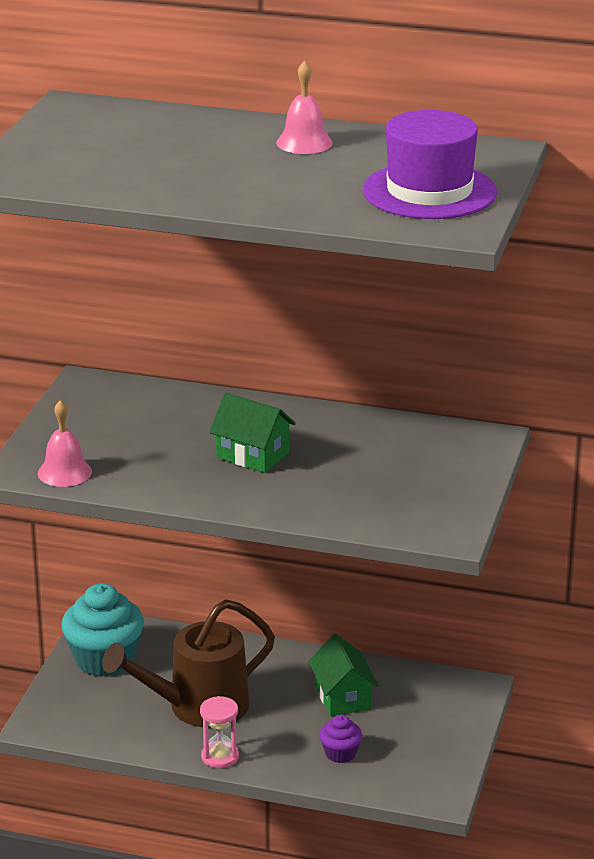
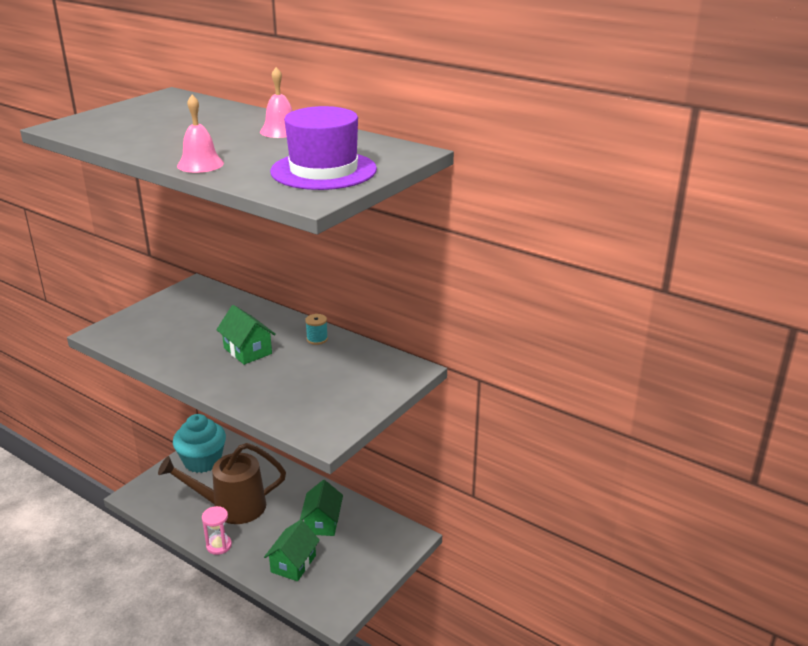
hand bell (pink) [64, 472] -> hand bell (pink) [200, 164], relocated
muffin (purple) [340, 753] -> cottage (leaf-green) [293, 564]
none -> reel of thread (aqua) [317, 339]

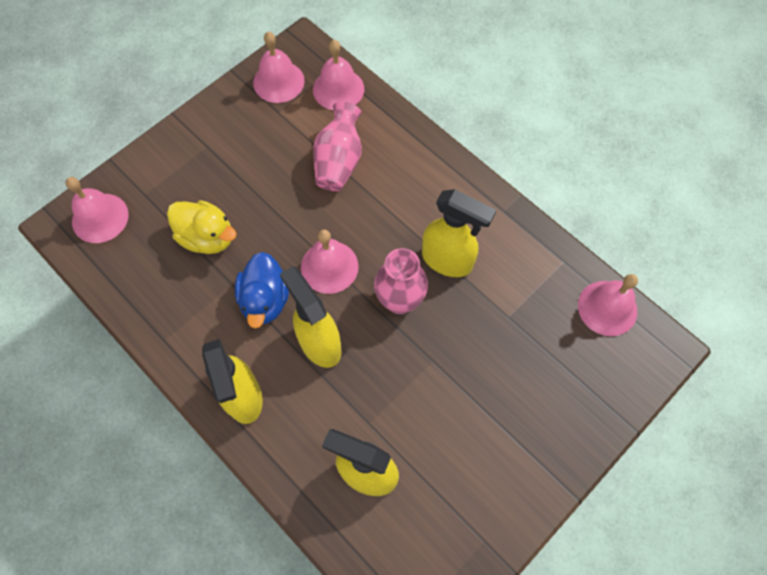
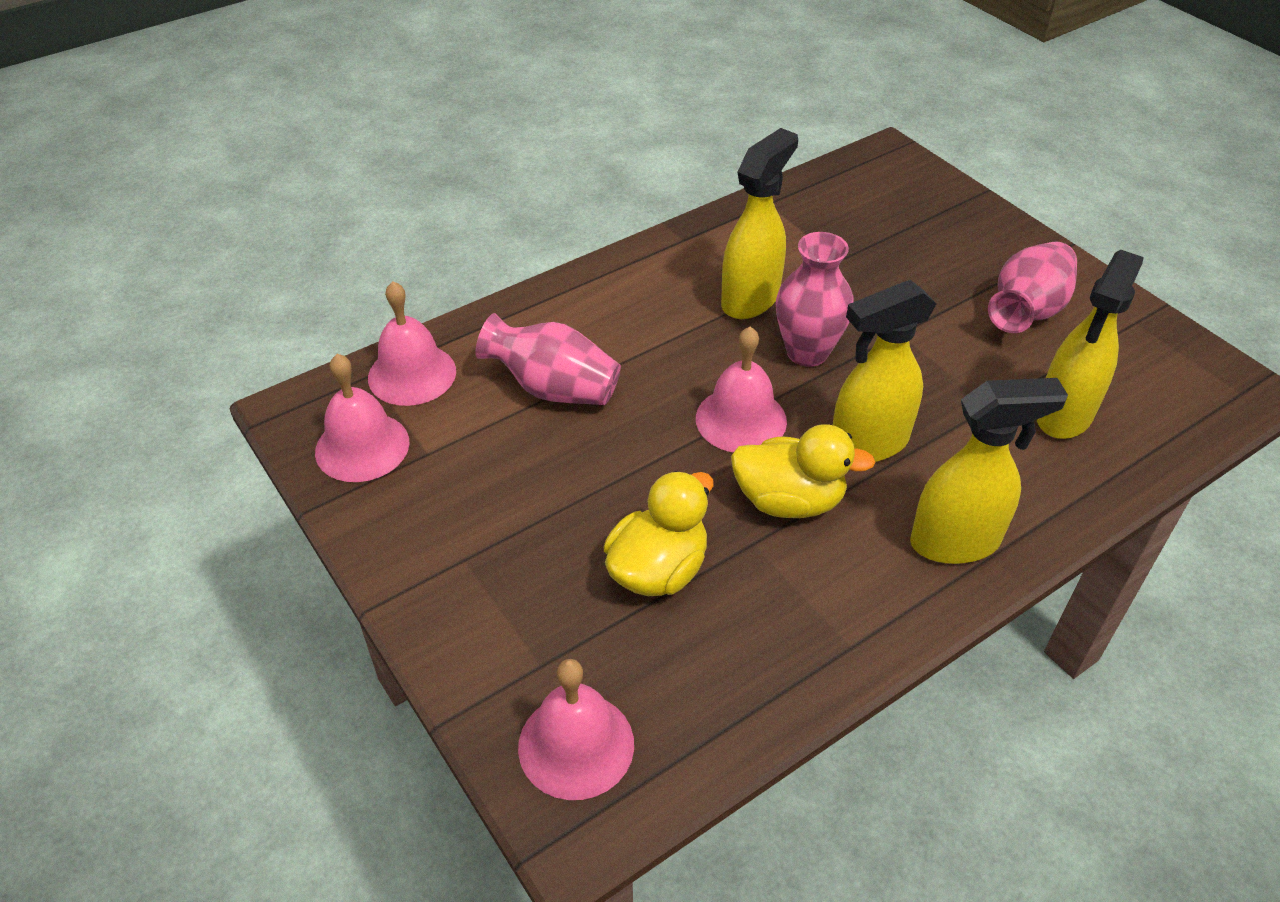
rubber duck (royal blue) [265, 300] -> rubber duck (bright yellow) [789, 501]
none -> vase (pink) [1026, 311]
hand bell (pink) [607, 308] -> none

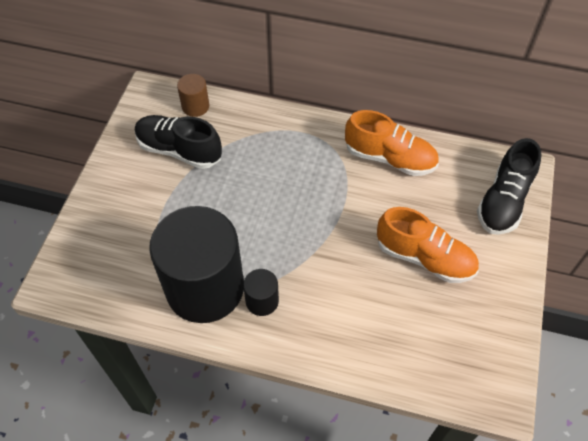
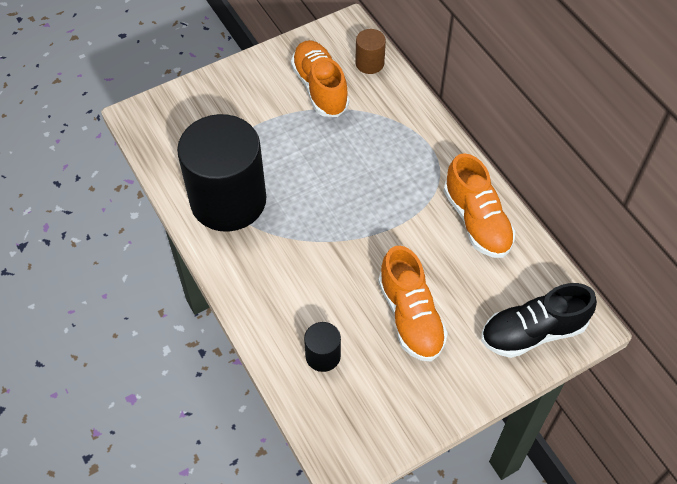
lace-up shoe (black) [179, 150] -> lace-up shoe (bright orange) [320, 88]
solid cylinder (black) [262, 301] -> solid cylinder (black) [323, 356], relocated

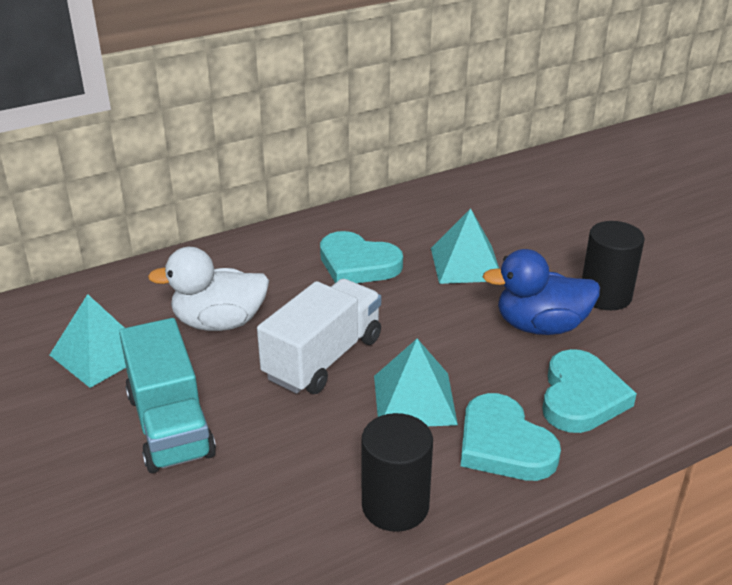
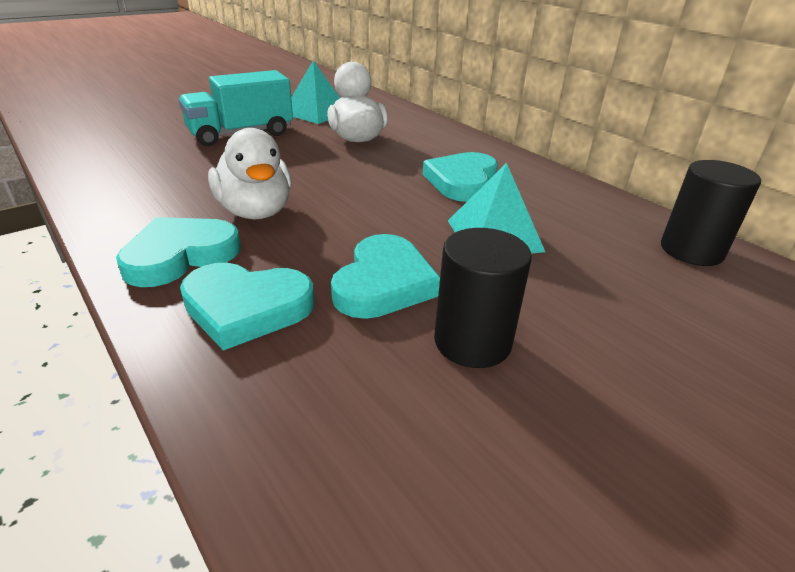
pyramid (aqua) [414, 399] -> rubber duck (white) [256, 211]
rubber duck (royal blue) [540, 326] -> heart (aqua) [384, 283]
solid cylinder (black) [395, 506] -> solid cylinder (black) [691, 250], relocated
lorry (white) [323, 358] -> none

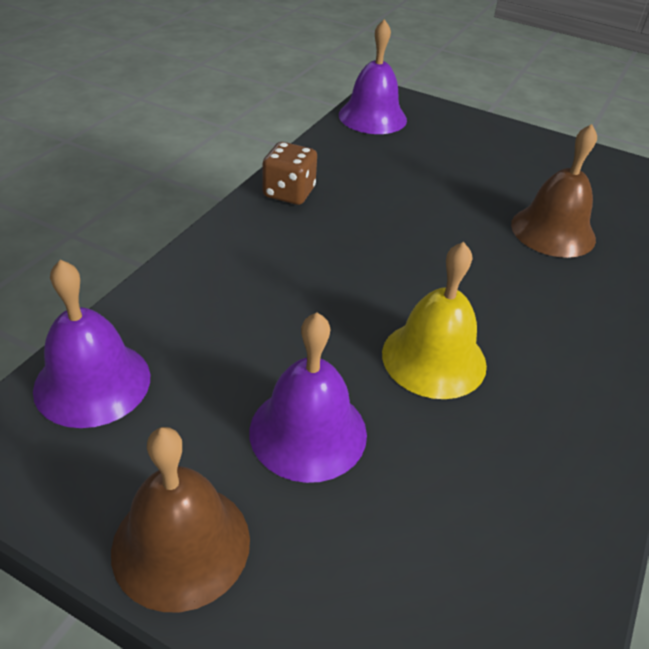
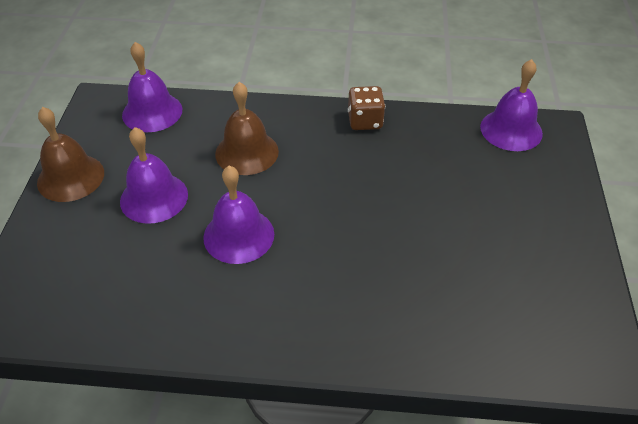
hand bell (bright yellow) [434, 358] -> hand bell (purple) [238, 235]
hand bell (dark brown) [553, 231] -> hand bell (dark brown) [247, 152], relocated

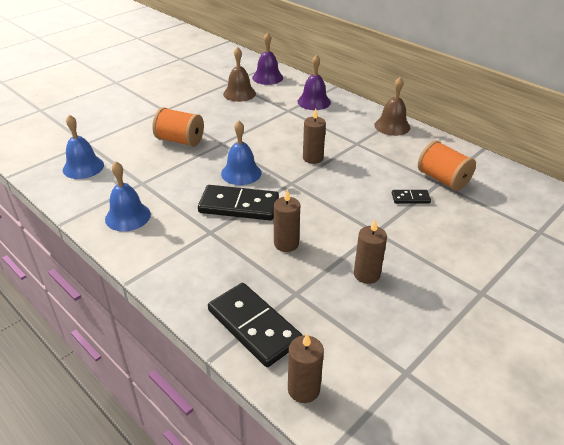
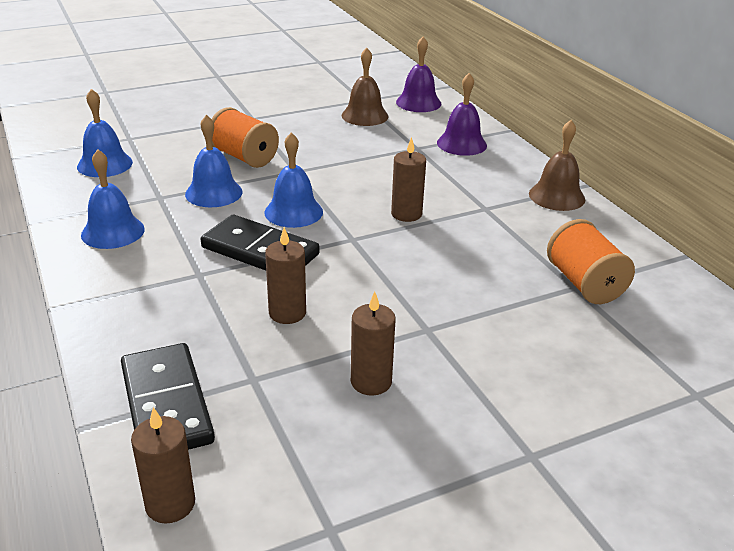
none -> hand bell (royal blue) [213, 193]
domino (black) [410, 198] -> none

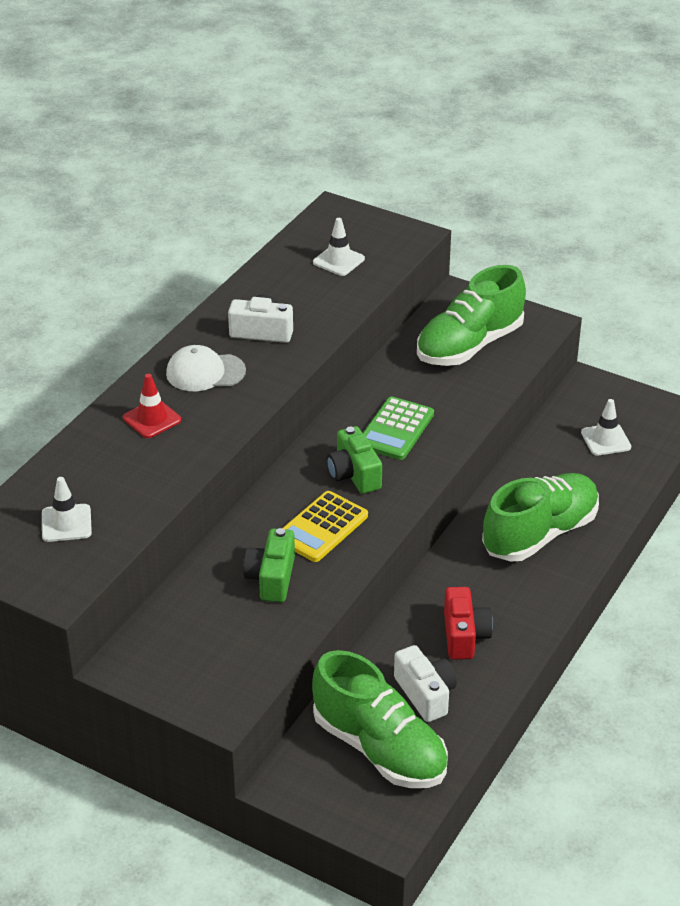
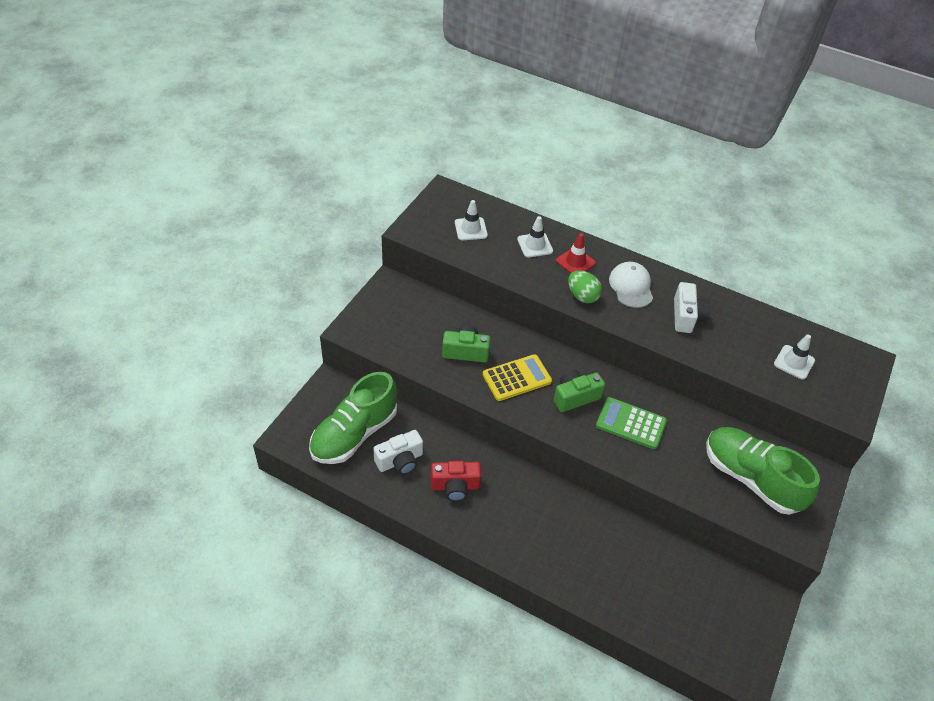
pocket calculator (bright yellow) [322, 527] -> pocket calculator (bright yellow) [517, 378], 120 degrees clockwise
traffic cone (white) [605, 440] -> traffic cone (white) [535, 245], relocated
none -> egg (leaf-green) [582, 296]
lace-up shoe (leaf-green) [540, 534] -> none

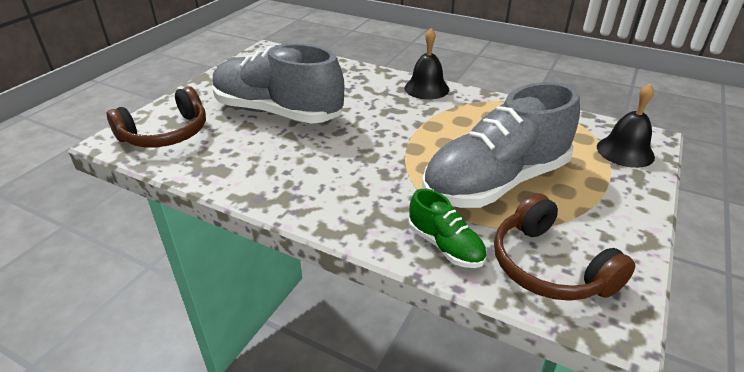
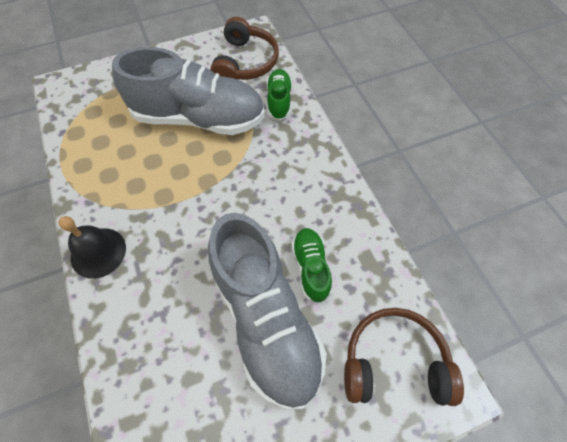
none -> lace-up shoe (leaf-green) [311, 268]
hand bell (black) [625, 151] -> none

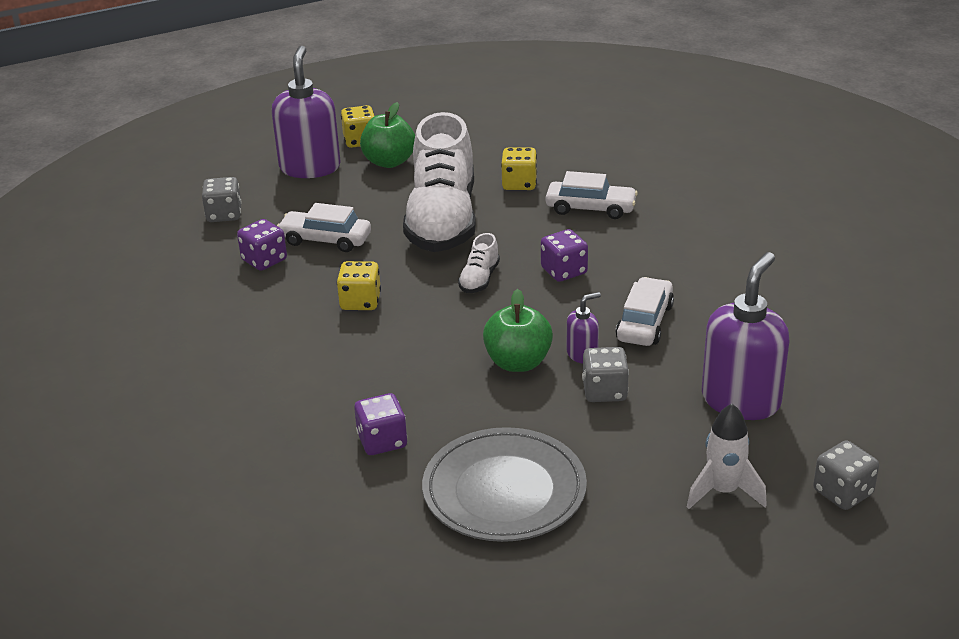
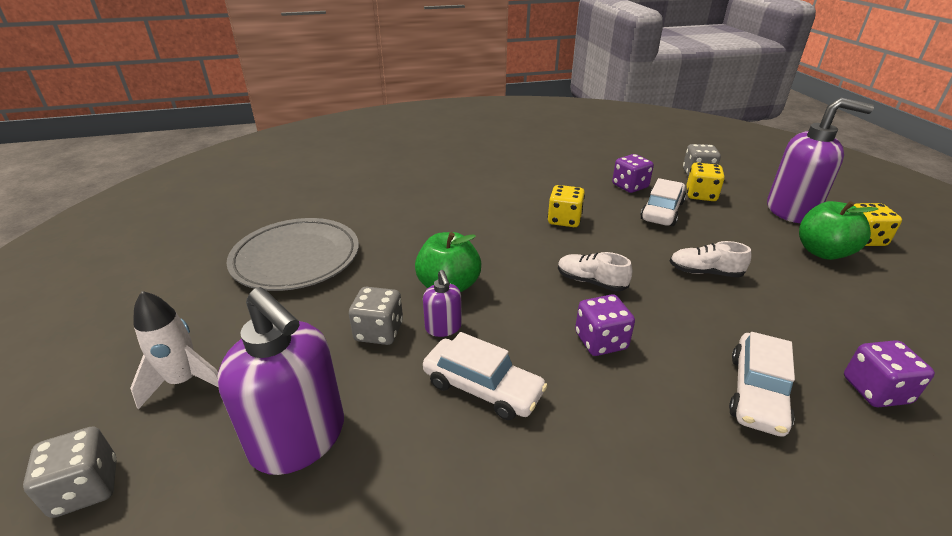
lace-up shoe (white) [442, 220] -> lace-up shoe (white) [705, 272], x0.40
game die (bright yellow) [519, 184] -> game die (bright yellow) [701, 195], relocated
game die (purple) [382, 441] -> game die (purple) [875, 390], relocated

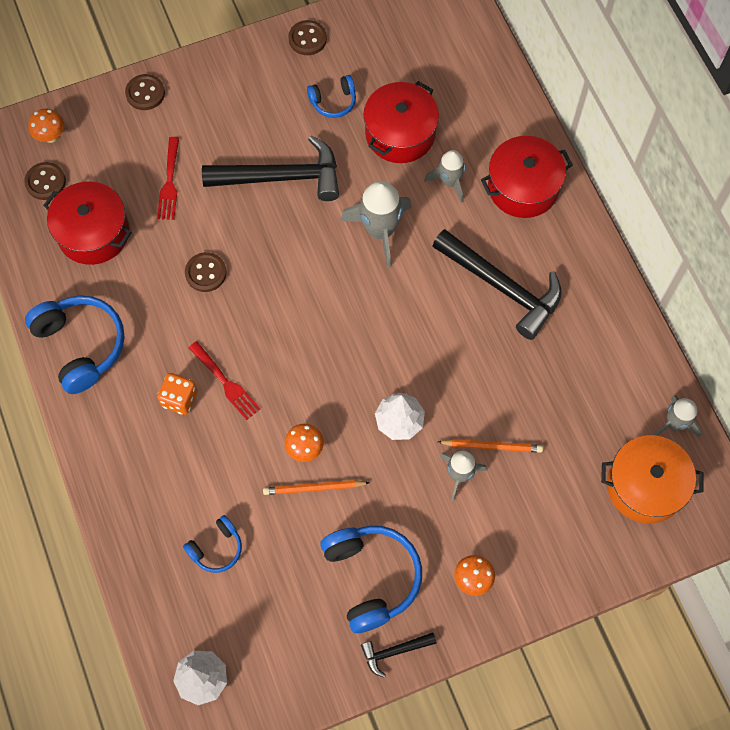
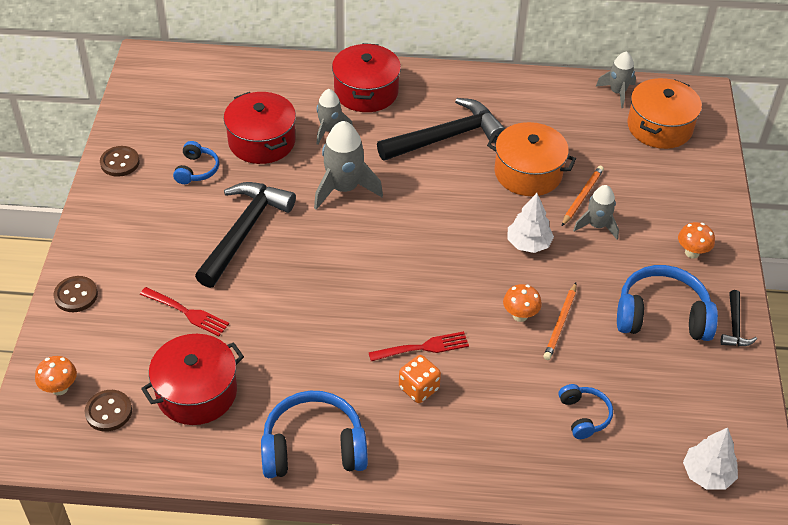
none -> pot (bright orange) [528, 173]
button (dark brown) [206, 273] -> none

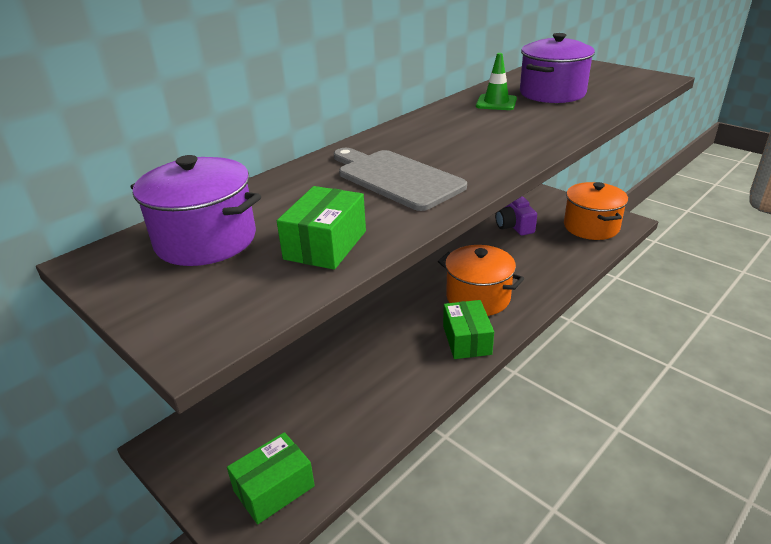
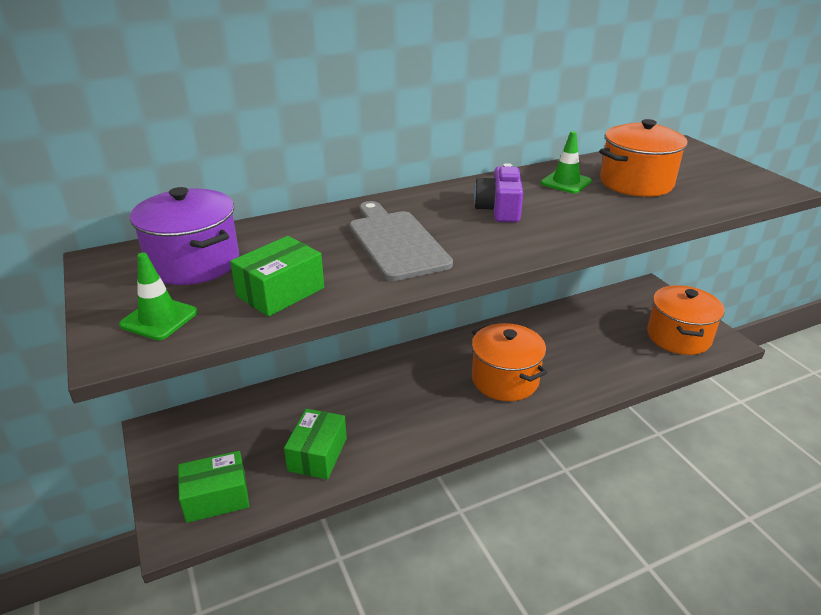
none -> traffic cone (leaf-green) [159, 318]
package (leaf-green) [466, 340] -> package (leaf-green) [317, 454], relocated
photo camera (purple) [514, 226] -> photo camera (purple) [499, 209], relocated
pot (purple) [552, 93] -> pot (bright orange) [636, 183]

